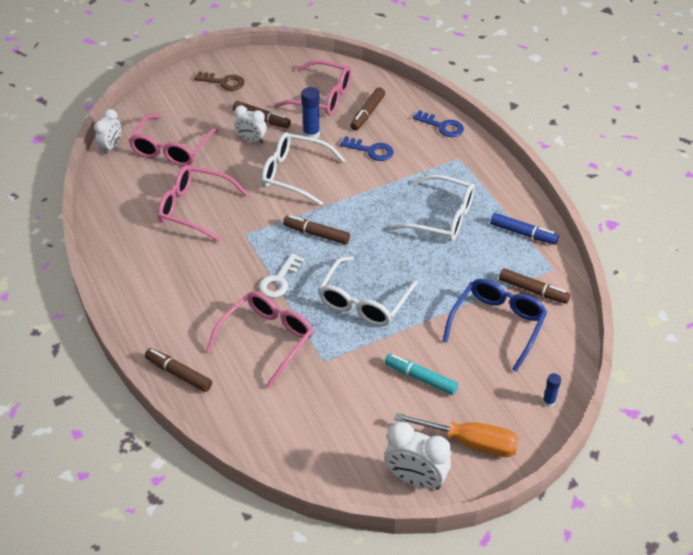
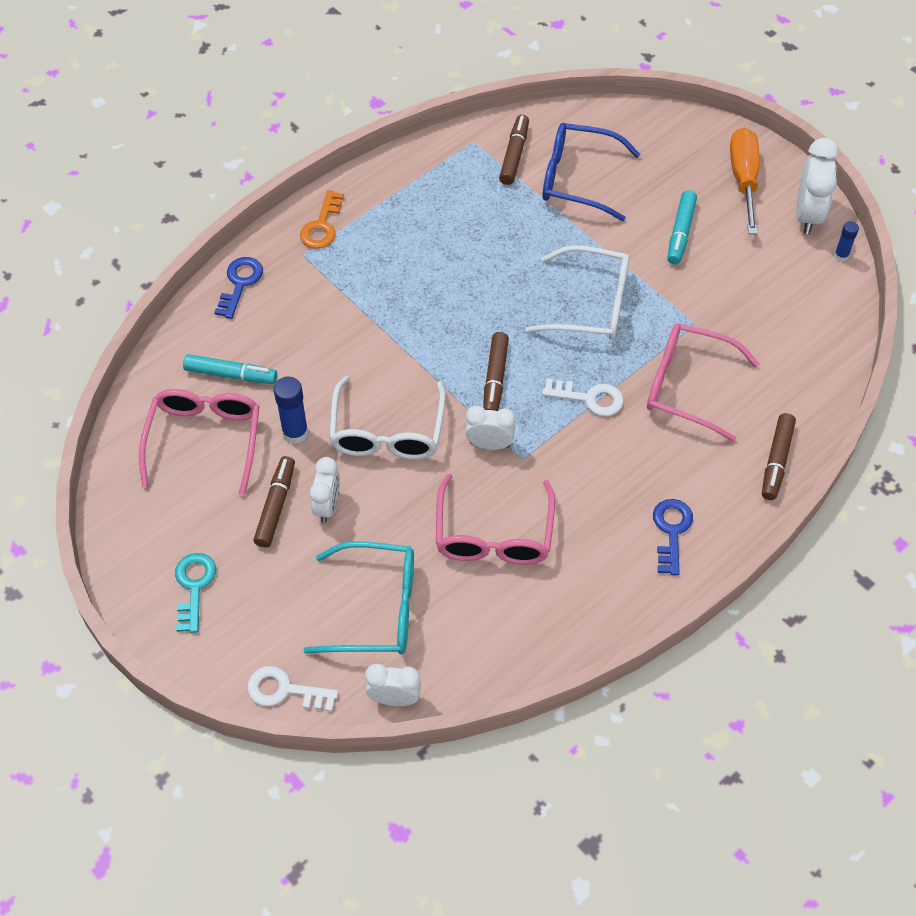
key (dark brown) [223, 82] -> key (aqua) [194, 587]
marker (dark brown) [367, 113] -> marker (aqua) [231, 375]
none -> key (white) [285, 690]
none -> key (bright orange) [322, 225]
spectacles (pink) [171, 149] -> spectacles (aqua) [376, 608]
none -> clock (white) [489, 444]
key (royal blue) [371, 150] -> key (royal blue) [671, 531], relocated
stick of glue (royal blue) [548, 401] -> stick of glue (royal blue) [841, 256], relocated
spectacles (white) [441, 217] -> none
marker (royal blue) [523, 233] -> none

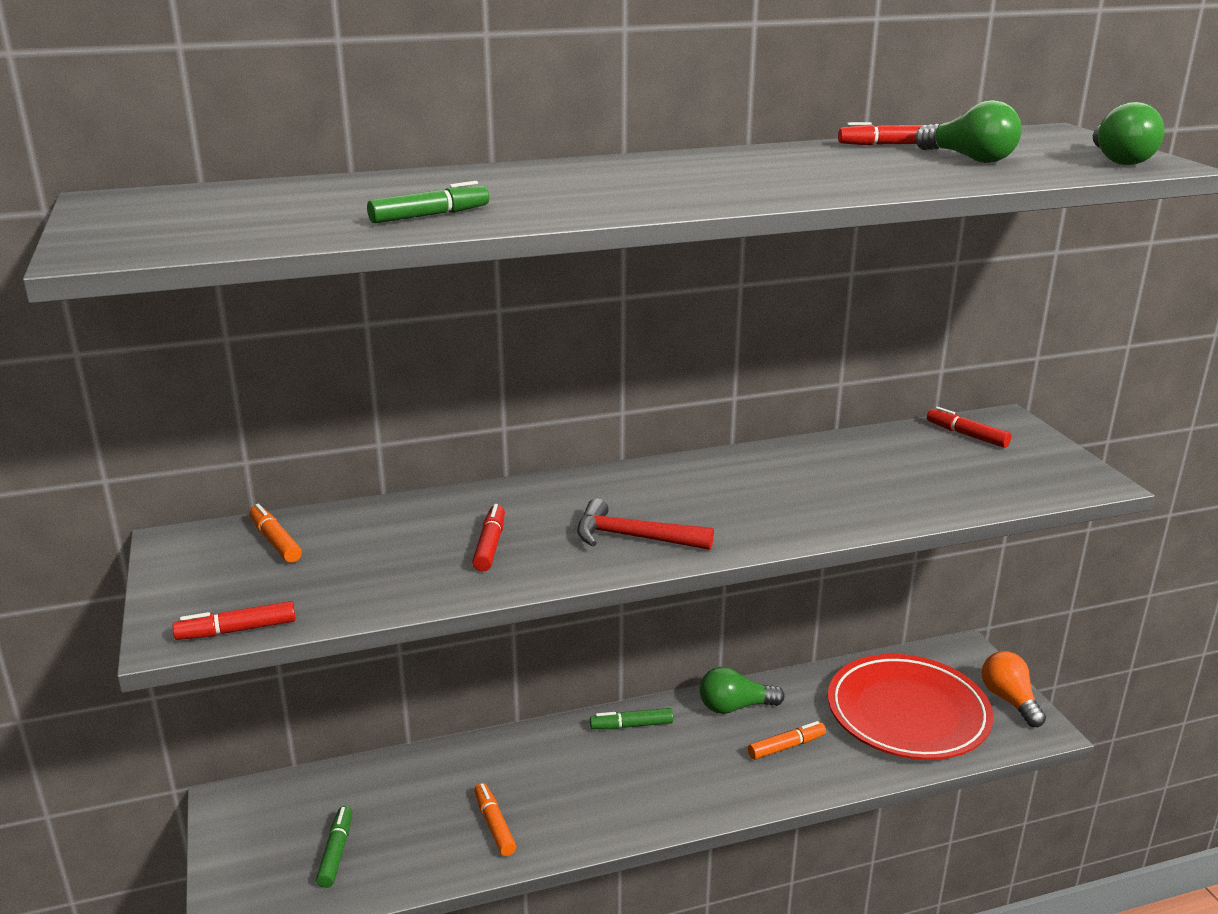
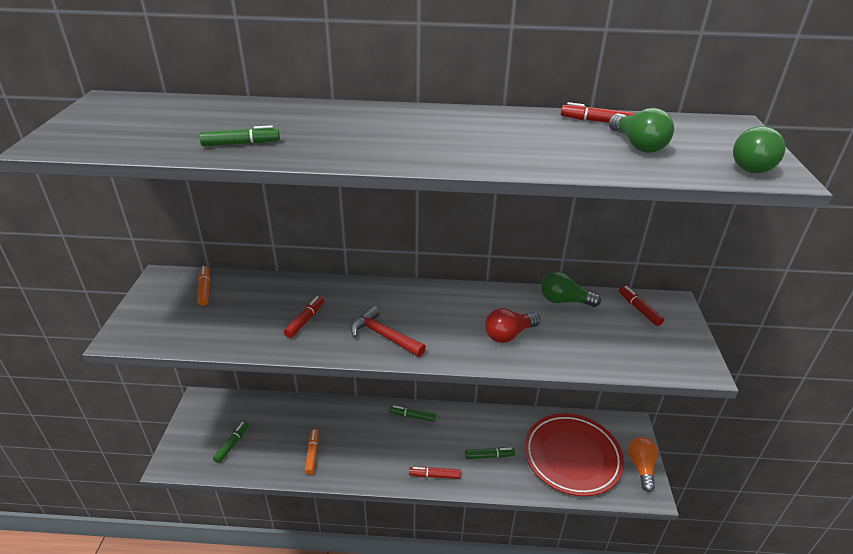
marker (red) [236, 630] -> marker (red) [434, 475], relocated
marker (bright orange) [786, 746] -> marker (leaf-green) [489, 456]
none -> lightbulb (red) [509, 334]
lightbulb (leaf-green) [735, 707] -> lightbulb (leaf-green) [564, 301], relocated

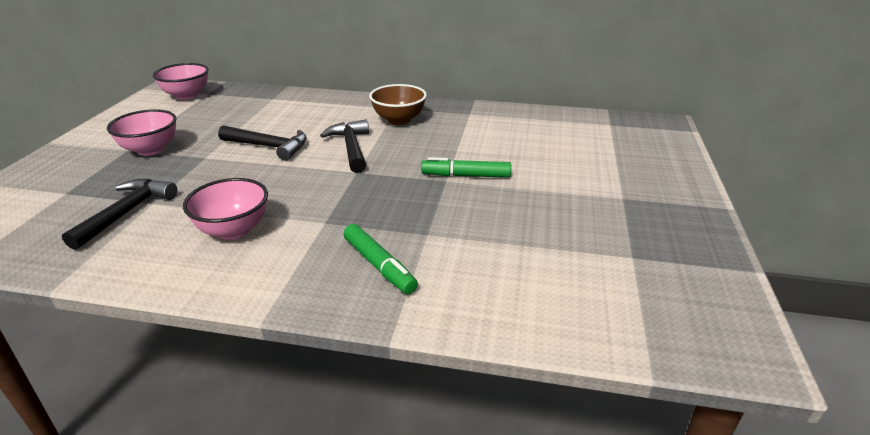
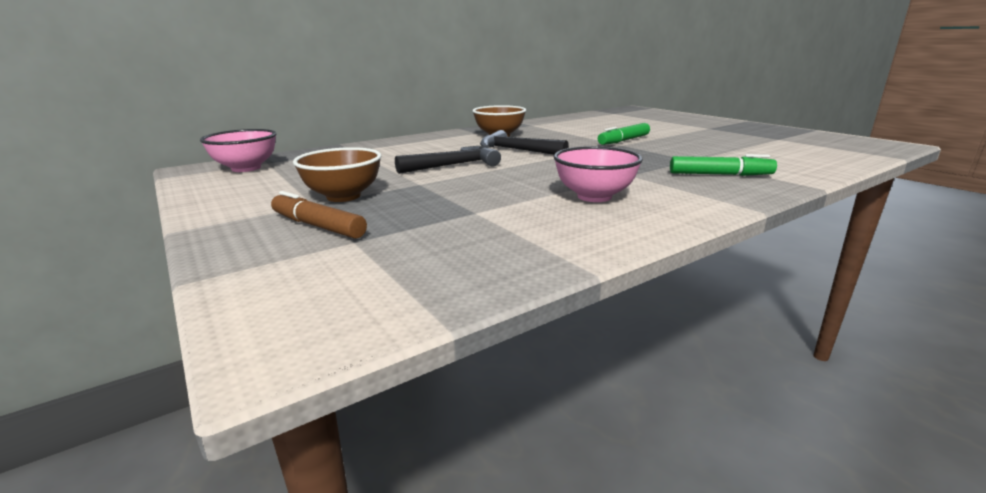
none -> marker (dark brown) [318, 226]
deep dish (pink) [150, 150] -> deep dish (dark brown) [343, 196]
claw hammer (black) [127, 212] -> none

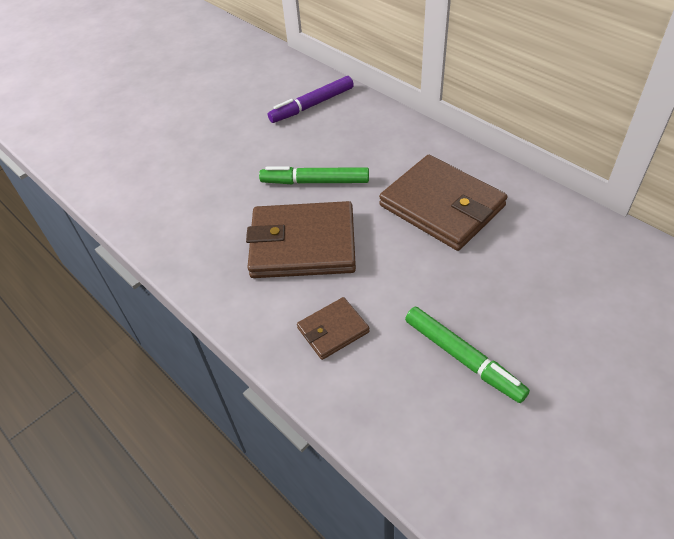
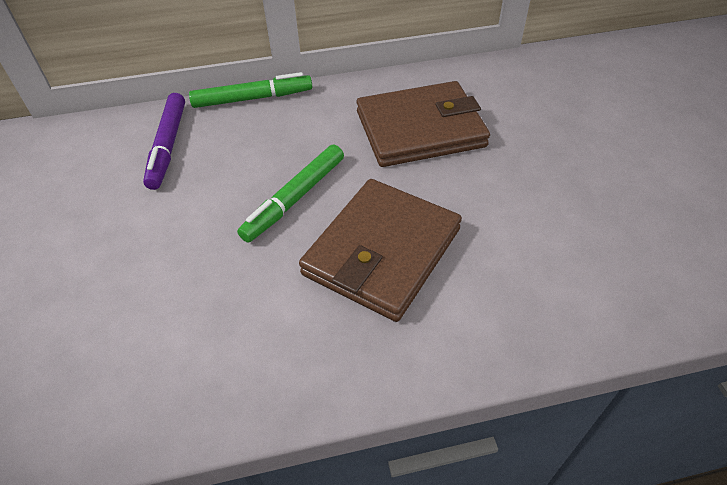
marker (leaf-green) [463, 358] -> marker (leaf-green) [252, 98], relocated
card wallet (dark brown) [333, 330] -> none

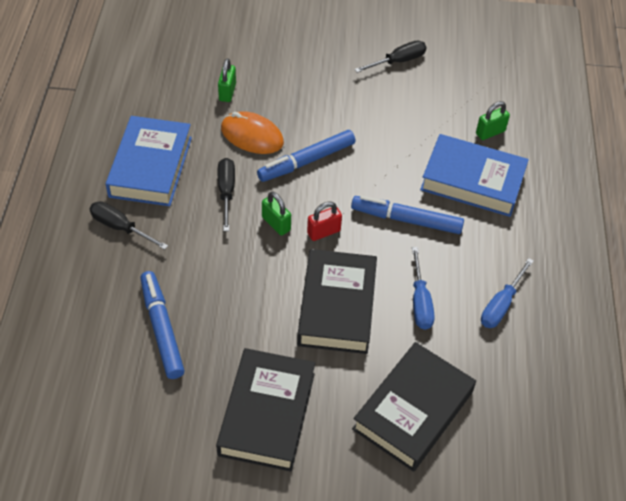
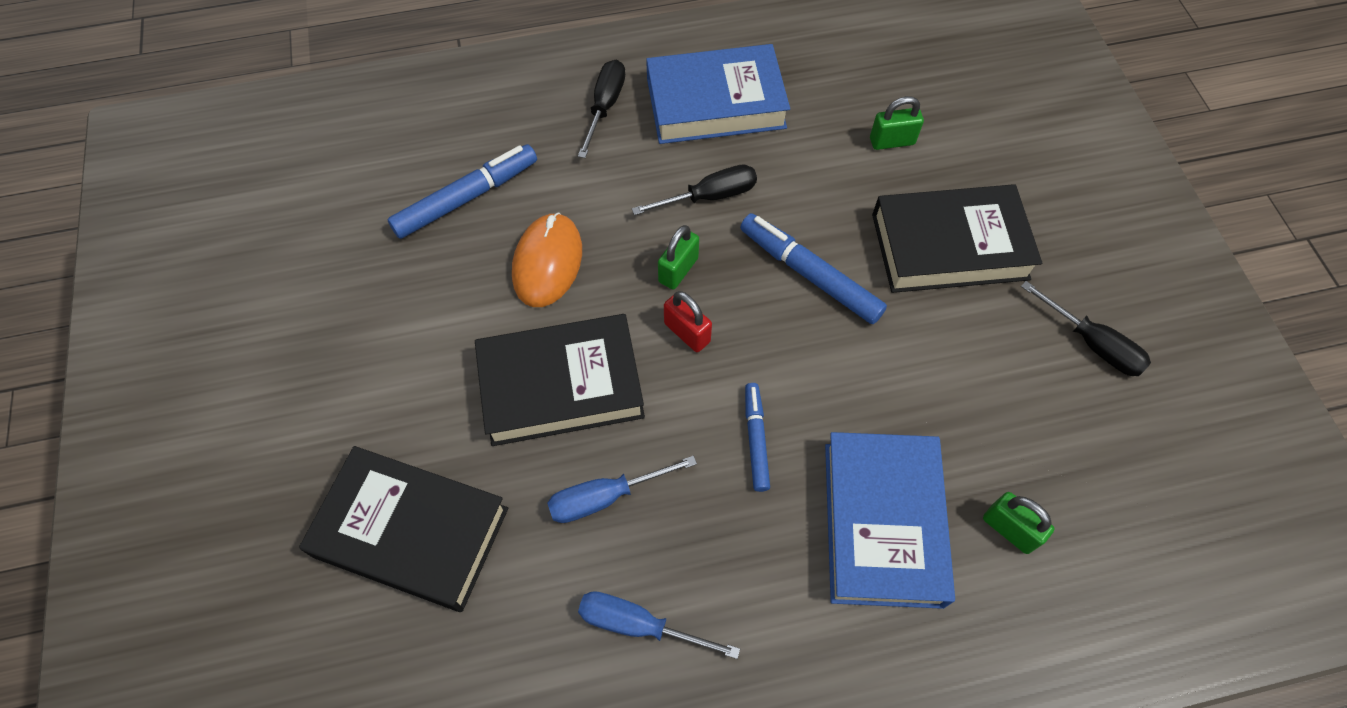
mouse (bright orange) [252, 136] -> mouse (bright orange) [547, 262], relocated
marker (royal blue) [406, 220] -> marker (royal blue) [755, 439], x0.61
hardcover (black) [267, 414] -> hardcover (black) [949, 246], relocated

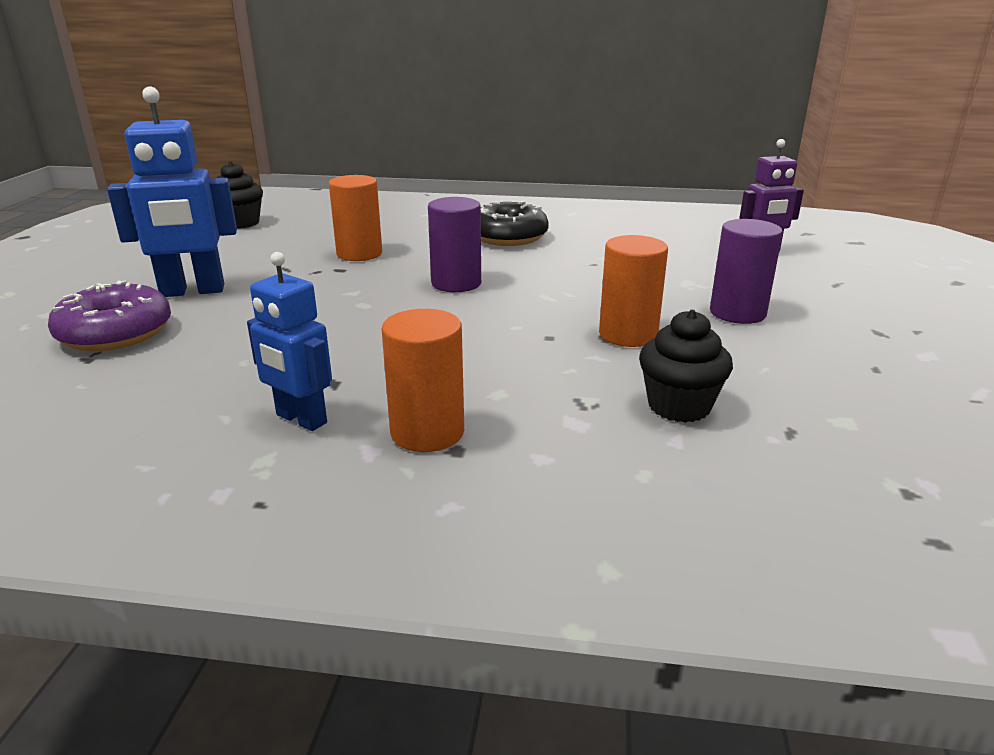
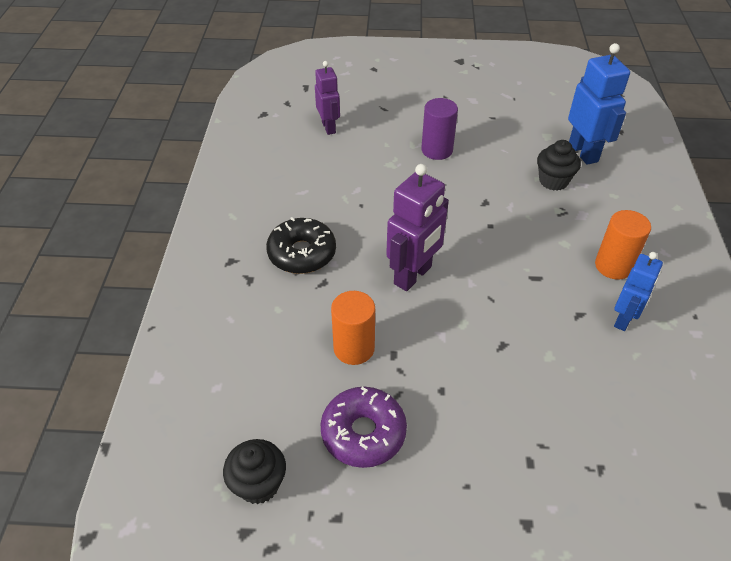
glazed donut (purple) [115, 333] -> glazed donut (purple) [363, 433], relocated
solid cylinder (purple) [456, 283] -> robot (purple) [413, 275]
robot (royal blue) [192, 291] -> robot (royal blue) [583, 152], relocated
solid cylinder (bright orange) [628, 335] -> none

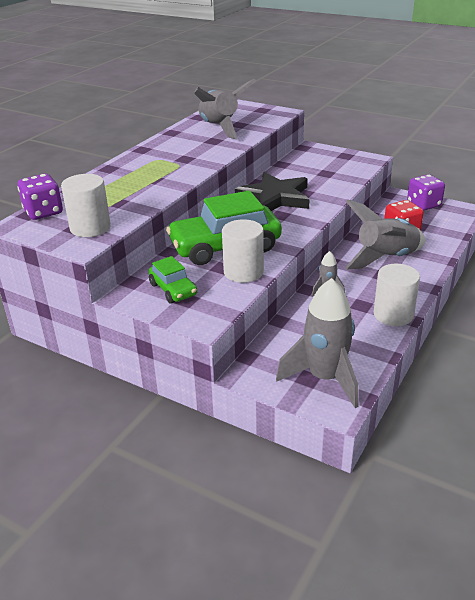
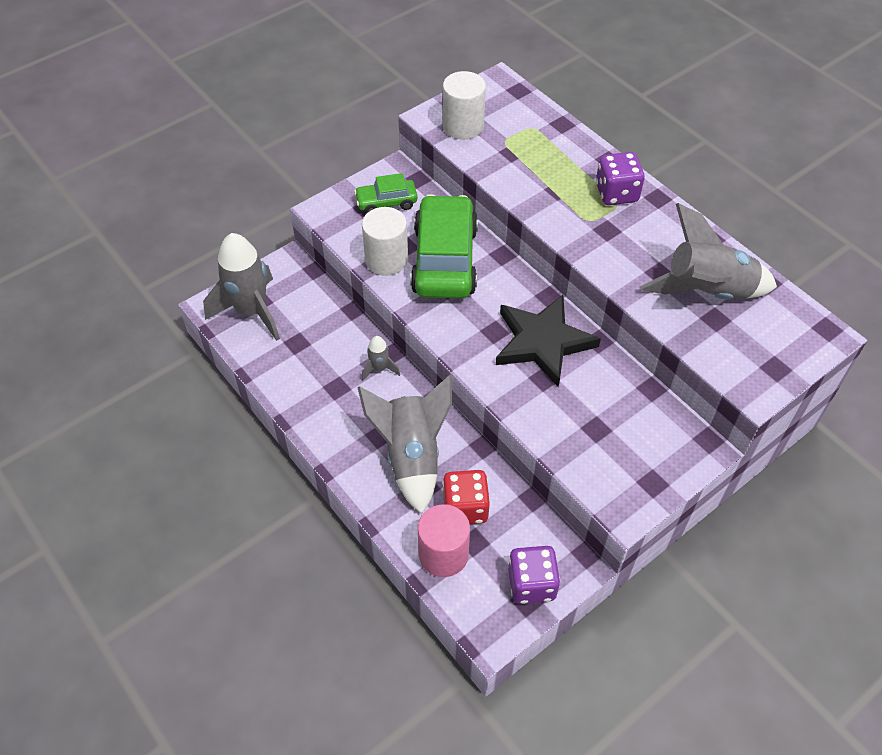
none -> solid cylinder (pink) [443, 554]
game die (purple) [43, 212] -> game die (purple) [616, 193], relocated
solid cylinder (white) [393, 314] -> none

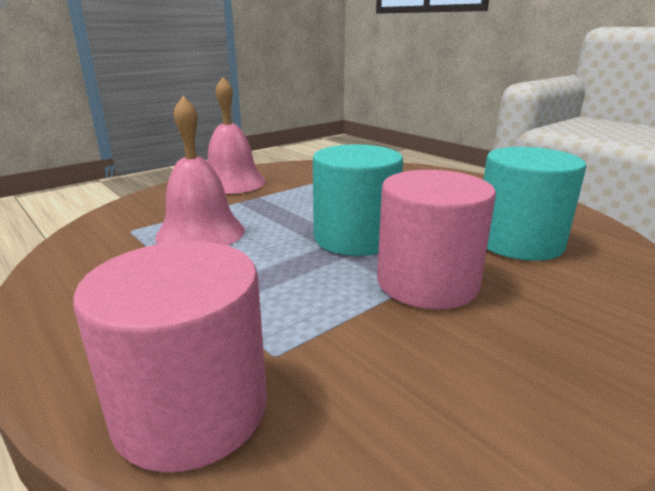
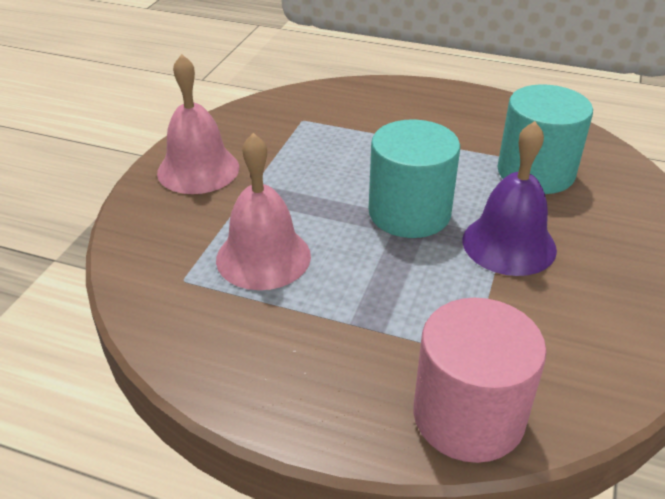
solid cylinder (pink) [427, 283] -> hand bell (purple) [509, 244]

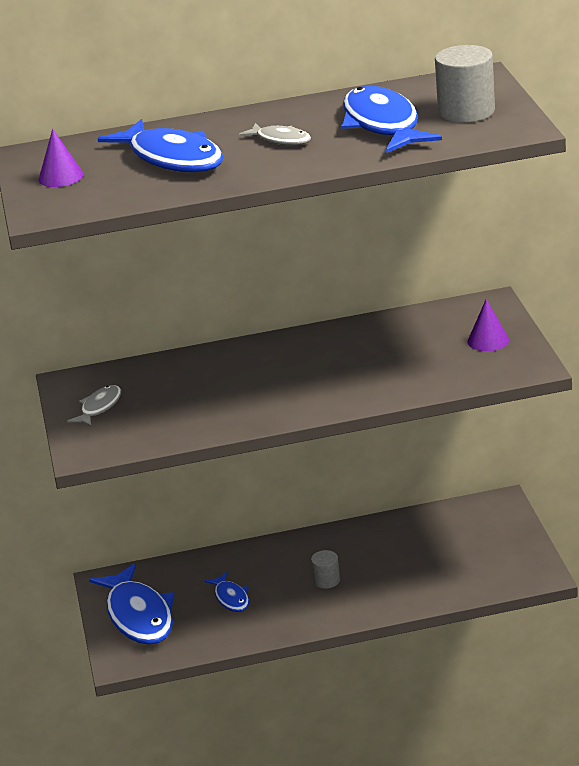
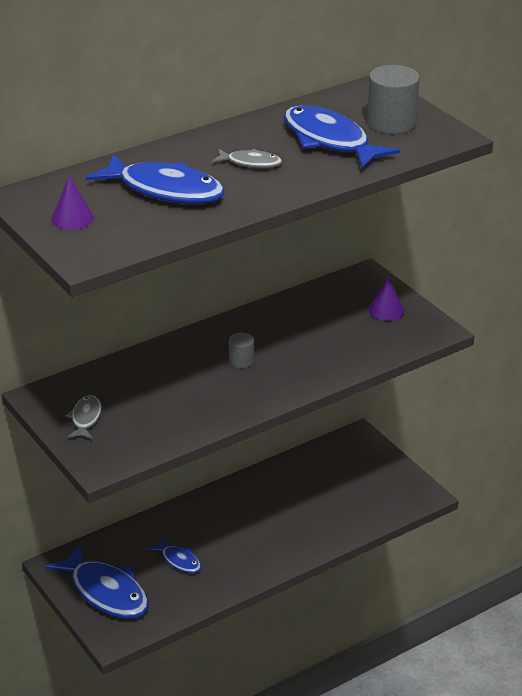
solid cylinder (ash-grey) [326, 580] -> solid cylinder (ash-grey) [241, 361], relocated

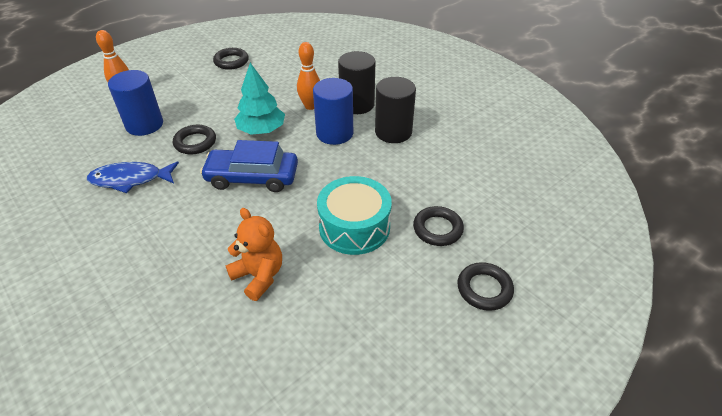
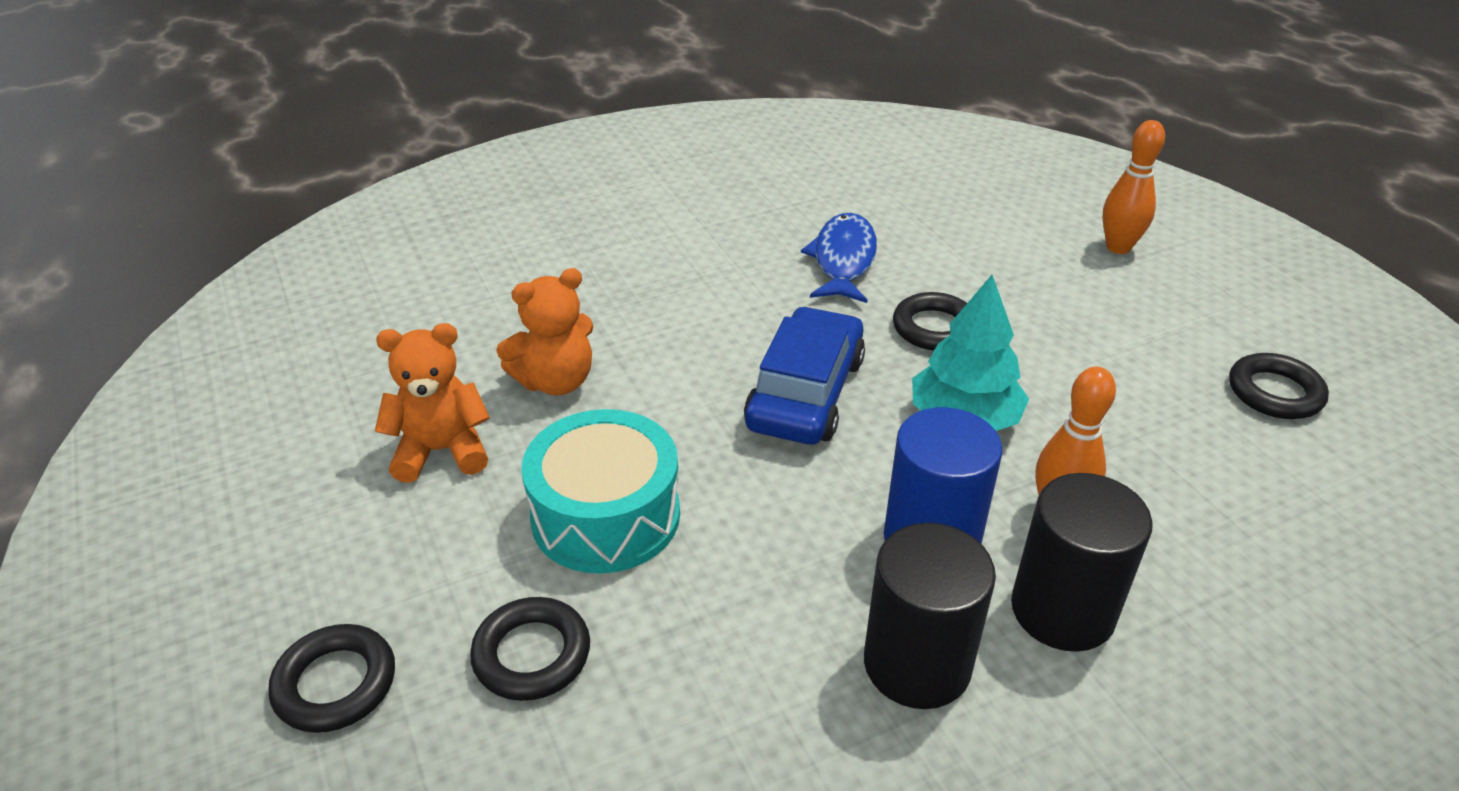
none -> teddy bear (bright orange) [442, 451]
solid cylinder (royal blue) [144, 125] -> none

